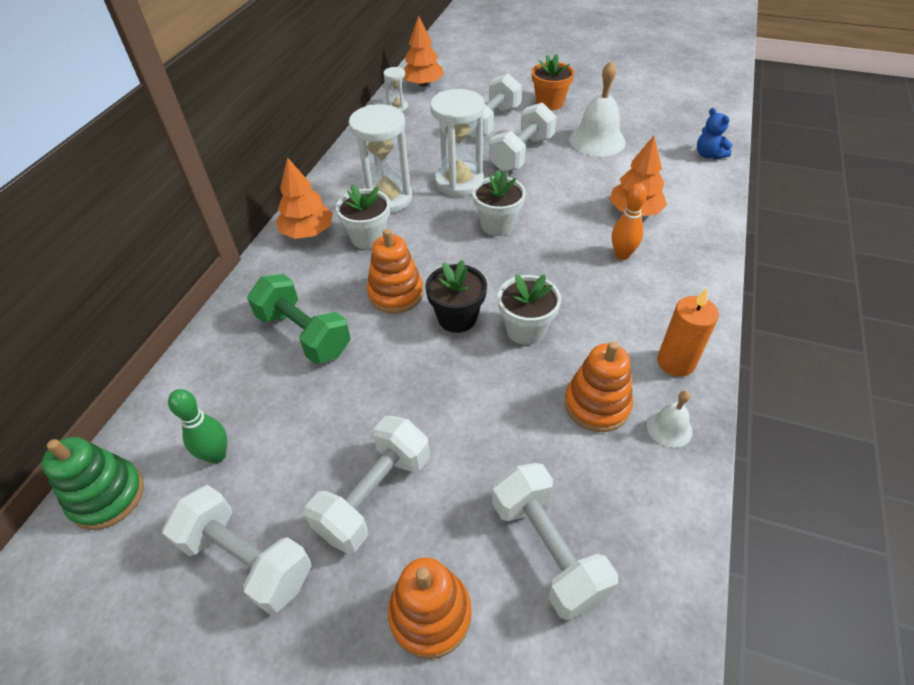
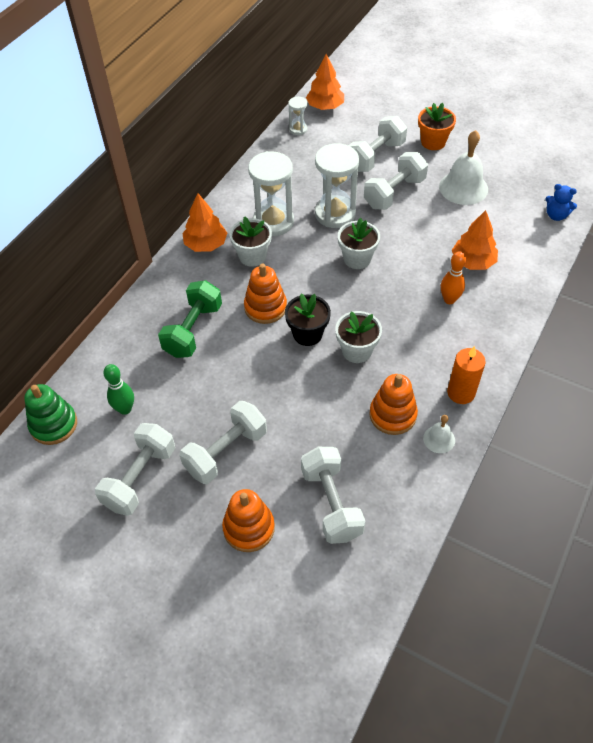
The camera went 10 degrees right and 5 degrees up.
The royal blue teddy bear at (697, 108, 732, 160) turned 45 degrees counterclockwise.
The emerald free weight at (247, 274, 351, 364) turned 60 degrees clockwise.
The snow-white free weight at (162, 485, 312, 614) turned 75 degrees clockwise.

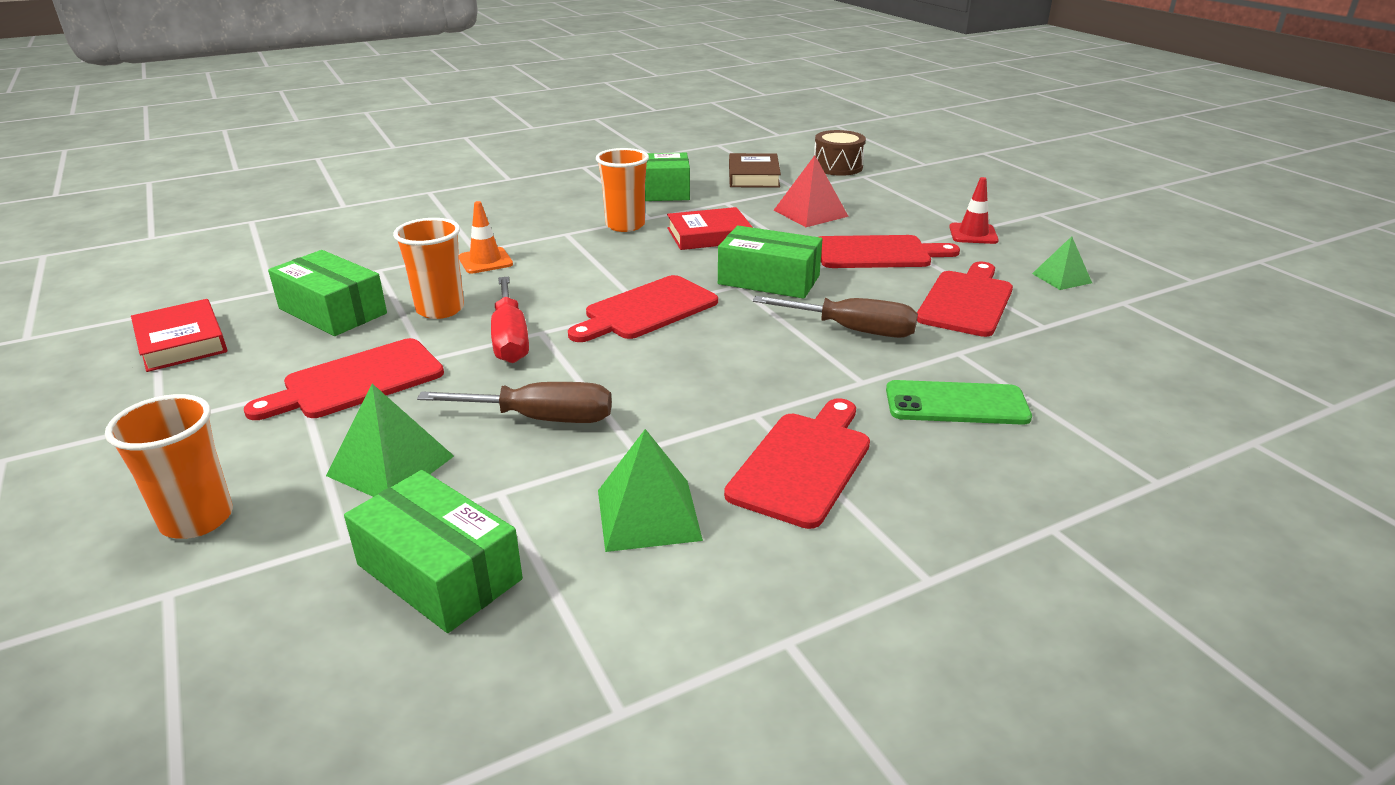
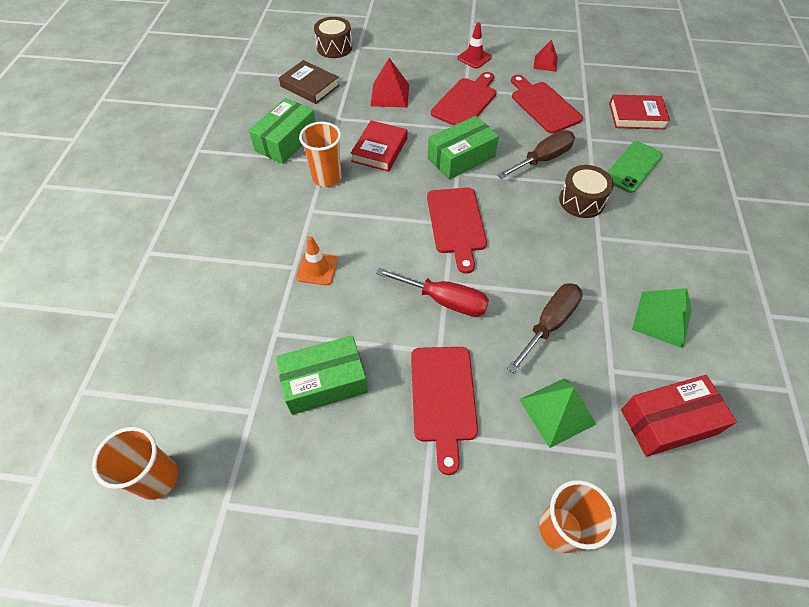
The camera went 55 degrees left and 25 degrees up.
The orange-coloured tumbler moved from (393, 218, 464, 319) to (92, 427, 178, 500).
The emerald pyramid at (1032, 236, 1092, 290) became the scarlet pyramid at (533, 39, 558, 72).
The scarlet book moved from (131, 299, 227, 372) to (609, 95, 670, 129).
The scarlet chopping board at (724, 398, 870, 529) disappeared.
The emerald package at (344, 470, 523, 633) became the scarlet package at (621, 375, 737, 457).
The brown snare drum at (559, 165, 614, 218) appeared.

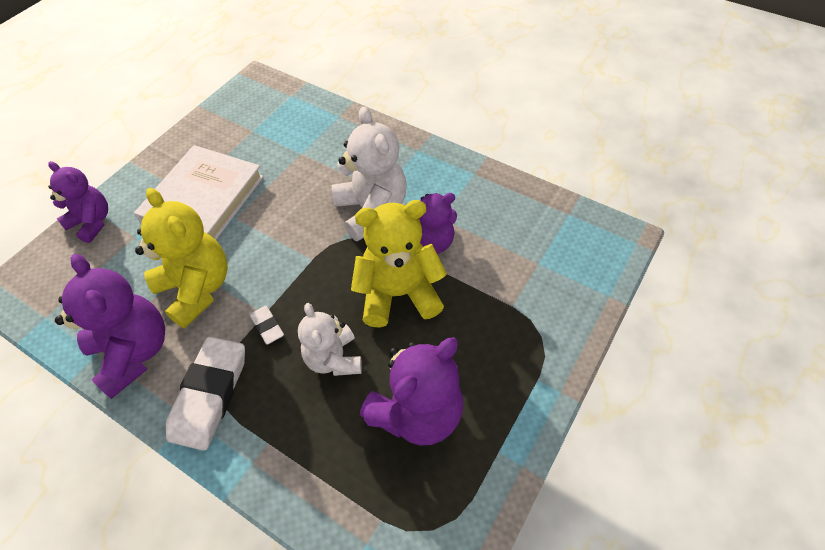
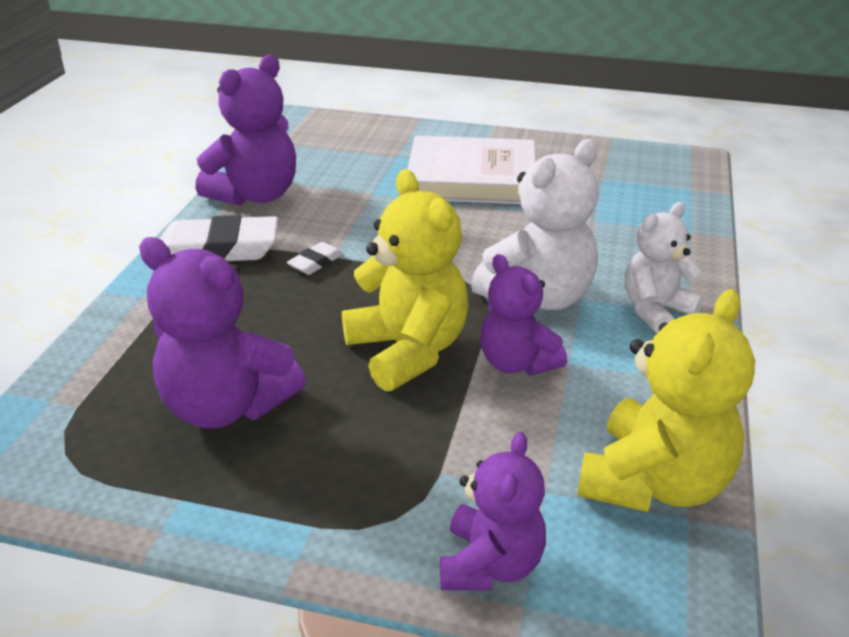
The camera went 70 degrees right and 20 degrees down.
The violet teddy bear moved from (48, 161, 108, 243) to (440, 432, 546, 590).
The yellow teddy bear moved from (135, 188, 228, 328) to (577, 289, 755, 512).
The snow-white teddy bear moved from (298, 303, 362, 376) to (625, 202, 704, 333).

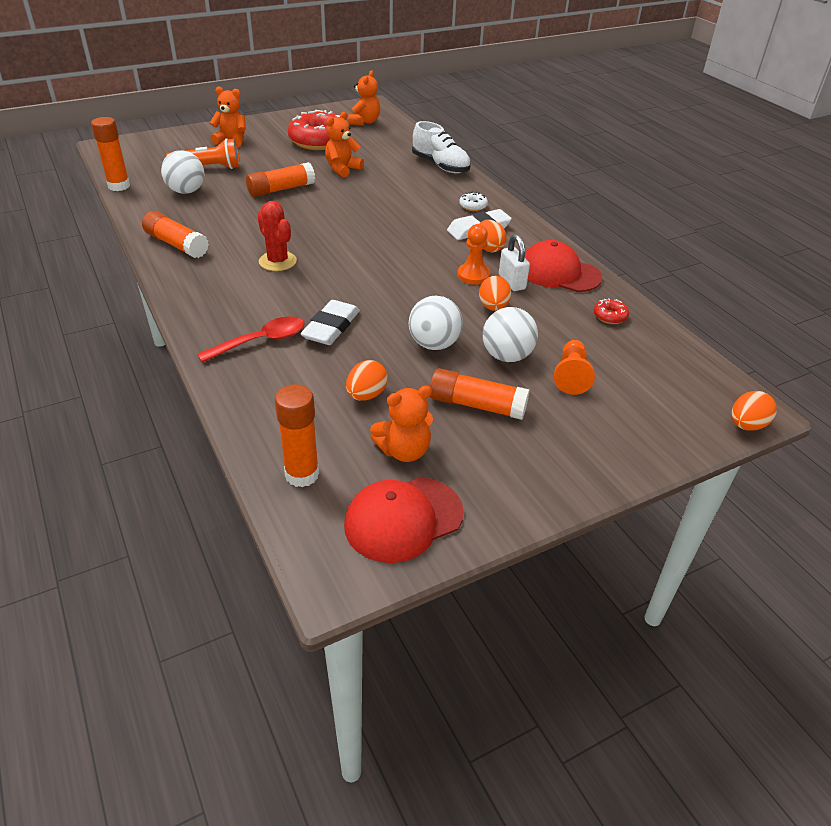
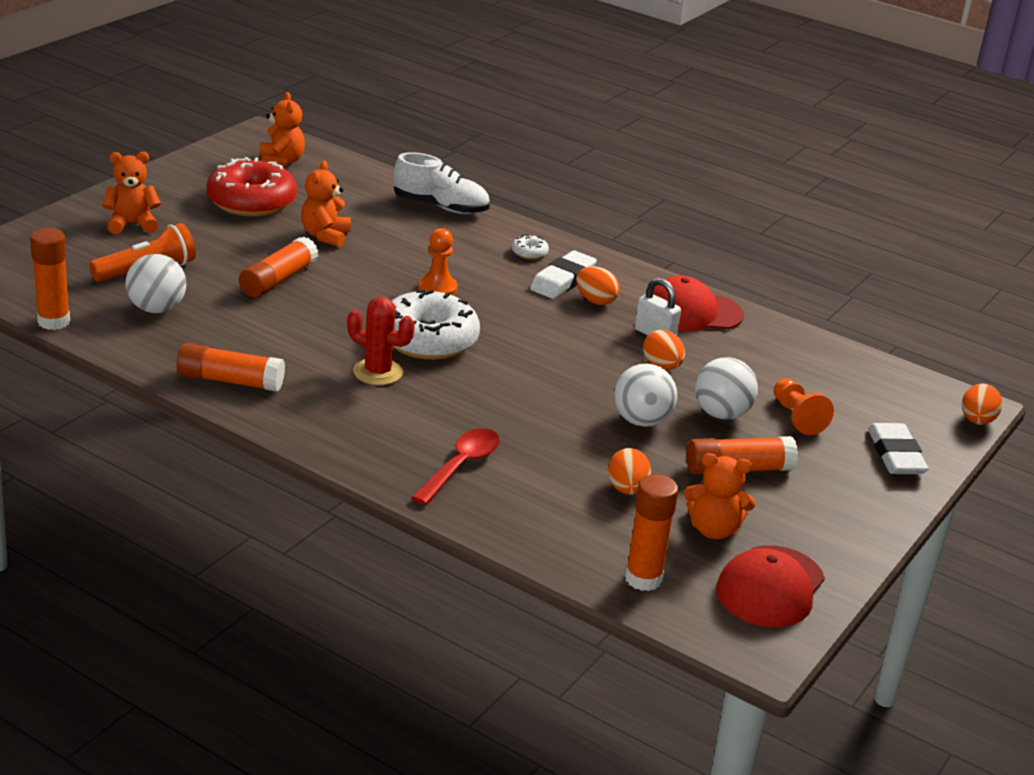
The camera went 30 degrees left and 10 degrees down.
The orange-coloured chess pawn moved from (458, 224, 490, 285) to (418, 228, 458, 296).
The scarlet doughnut at (594, 298, 629, 324) disappeared.
The snow-white eraser moved from (301, 300, 360, 345) to (868, 423, 928, 474).
The orange-coloured teddy bear at (370, 386, 433, 462) turned 60 degrees clockwise.
The snow-white doughnut at (392, 290, 480, 360) appeared.

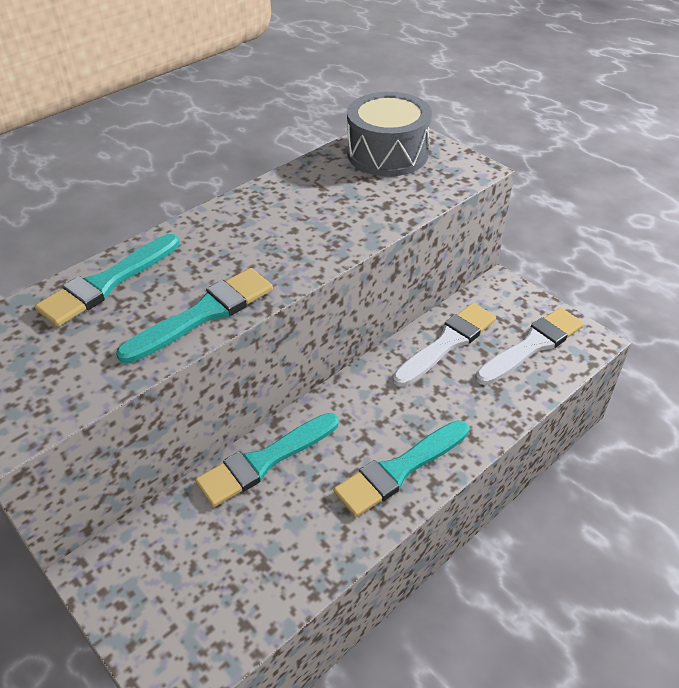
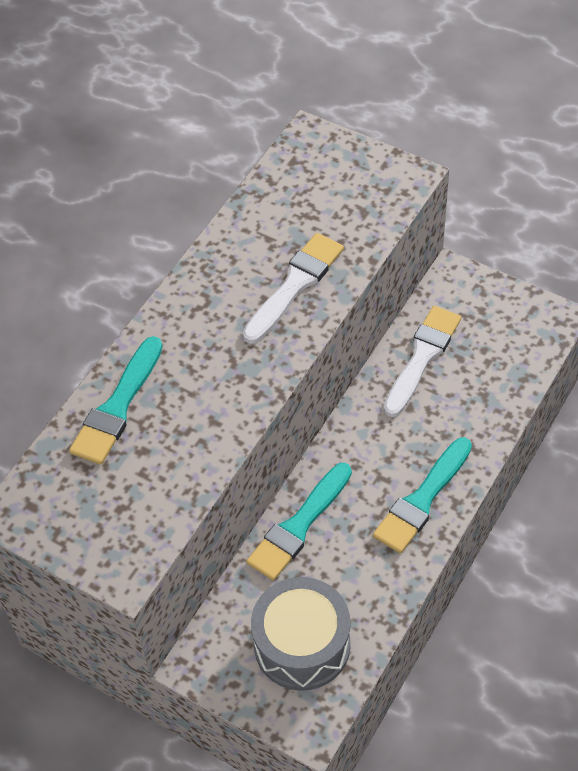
The camera went 15 degrees left and 10 degrees up.
The gray snare drum moved from (347, 92, 432, 176) to (251, 577, 351, 691).
The aqua brush at (116, 268, 273, 364) disappeared.
The snow-white brush moved from (475, 307, 584, 385) to (243, 233, 344, 344).

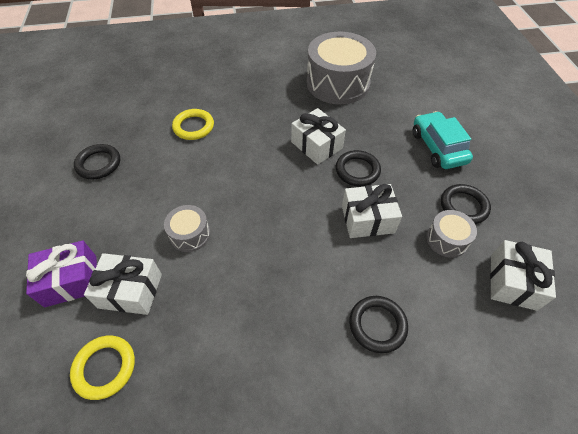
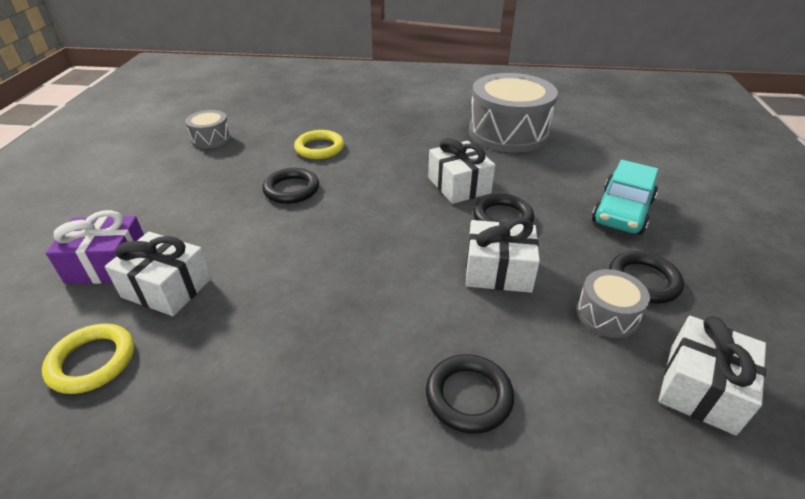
The camera went 15 degrees right and 15 degrees down.
The aqua automobile at (413, 111, 473, 169) turned 150 degrees counterclockwise.
The black torus moved from (74, 144, 120, 179) to (262, 168, 319, 204).
The gray snare drum moved from (164, 205, 210, 252) to (185, 110, 231, 149).

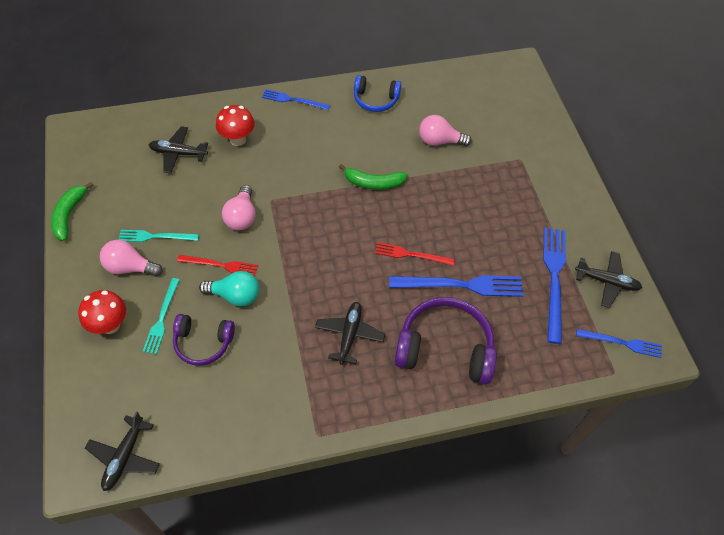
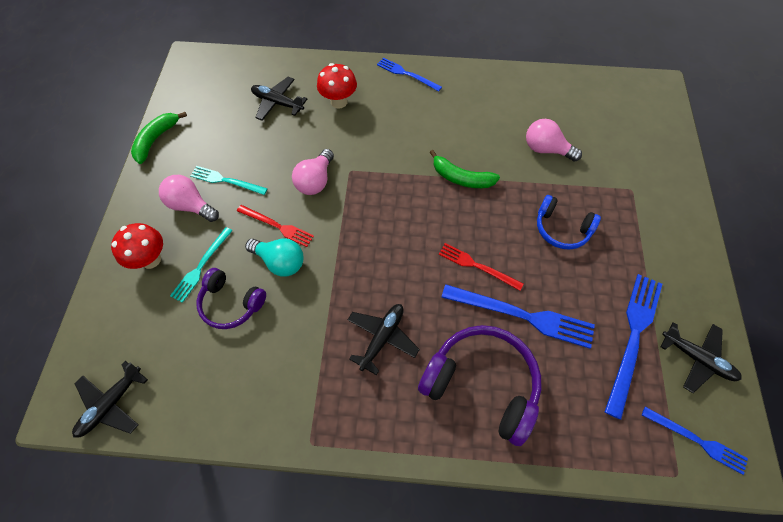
The camera went 20 degrees right and 5 degrees up.
The royal blue headset moved from (354, 75, 401, 112) to (537, 195, 601, 250).

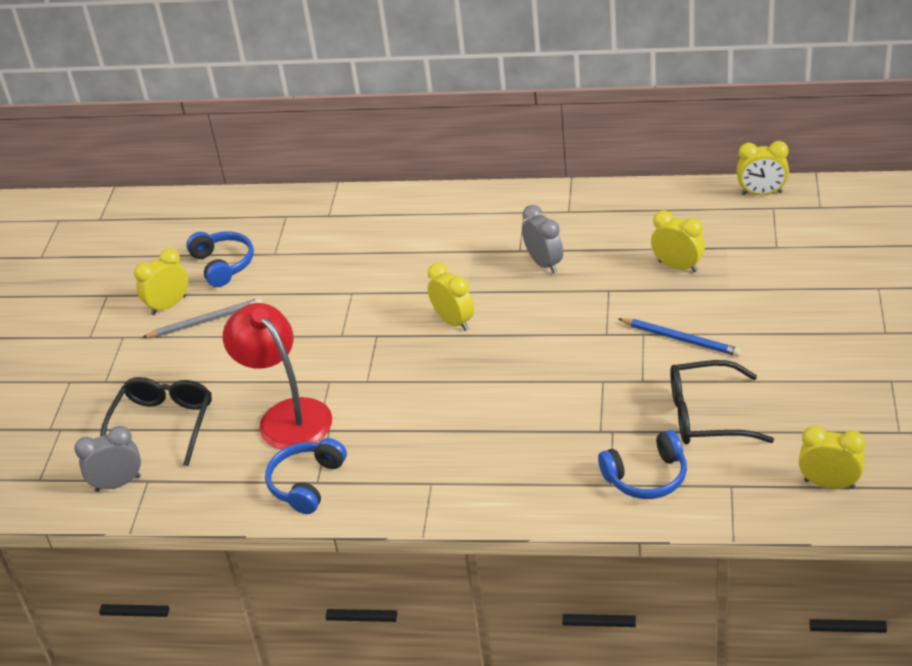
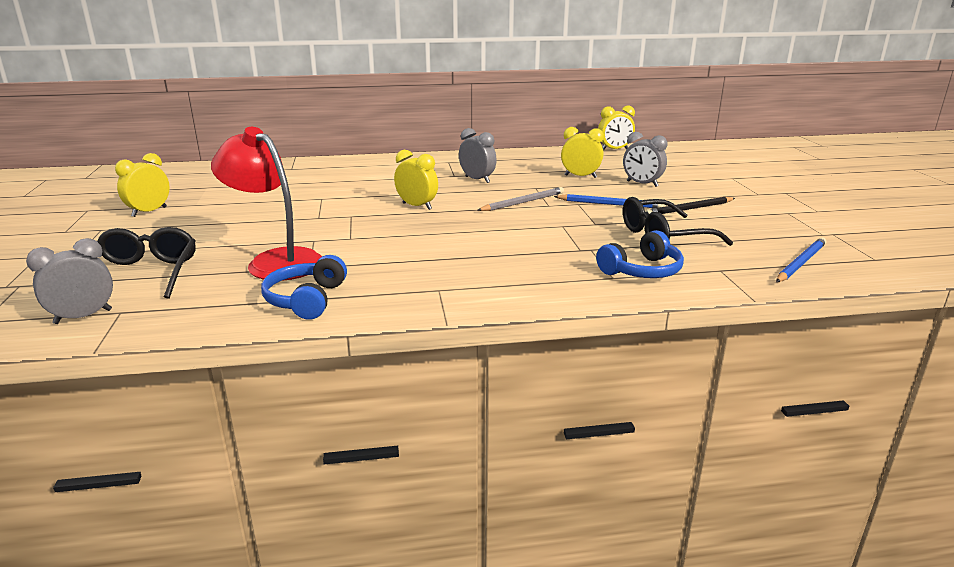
The camera went 20 degrees left and 15 degrees down.
The royal blue headset at (186, 231, 254, 287) disappeared.
The gray wooden pencil moved from (142, 298, 263, 338) to (477, 187, 564, 211).
The yellow bedside clock at (799, 425, 865, 489) was replaced by the royal blue wooden pencil at (776, 237, 826, 282).
The gray bedside clock at (623, 132, 667, 187) appeared.
The black wooden pencil at (645, 197, 735, 214) appeared.

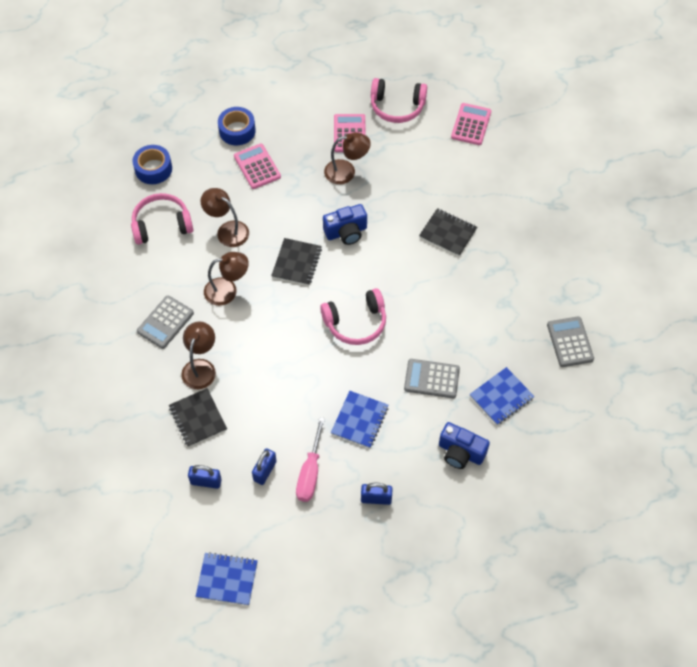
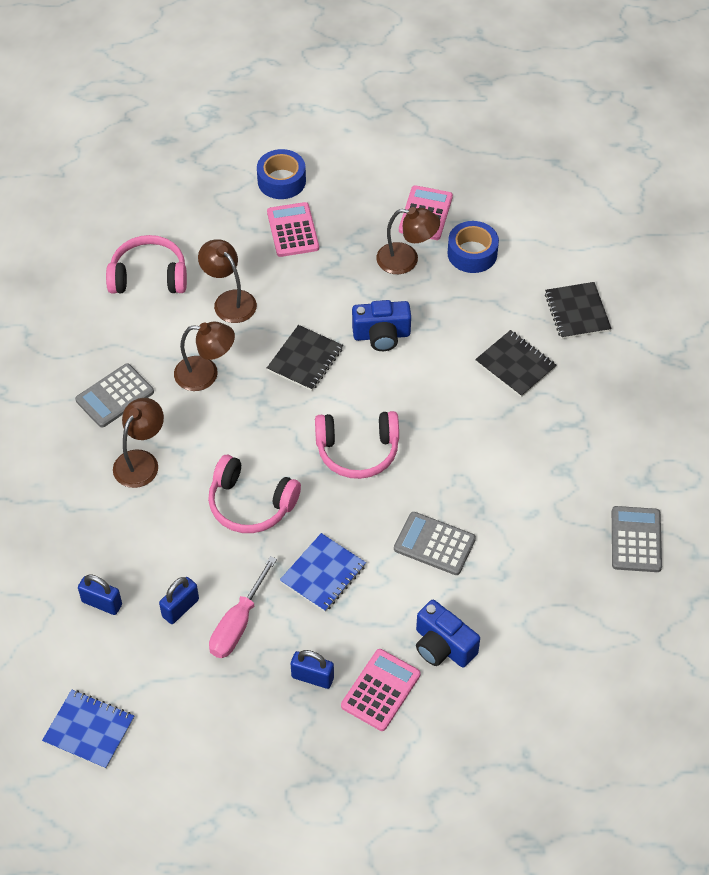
The camera went 15 degrees right and 5 degrees down.
The rose-pink headset moved from (371, 78, 427, 123) to (208, 455, 301, 533).
The rose-pink calculator moved from (451, 103, 491, 145) to (341, 649, 421, 731).
The royal blue tape moved from (132, 145, 172, 184) to (447, 221, 499, 273).
The royal blue notebook at (470, 367, 534, 425) disappeared.
The black notebook moved from (169, 388, 227, 447) to (545, 282, 612, 339).

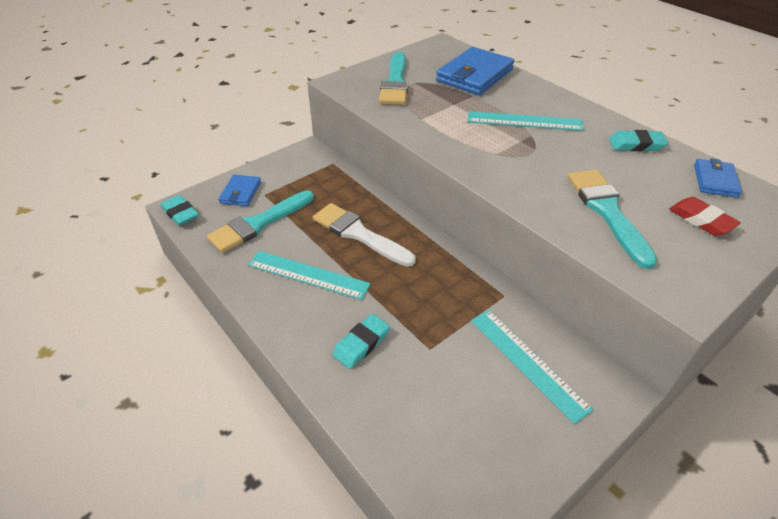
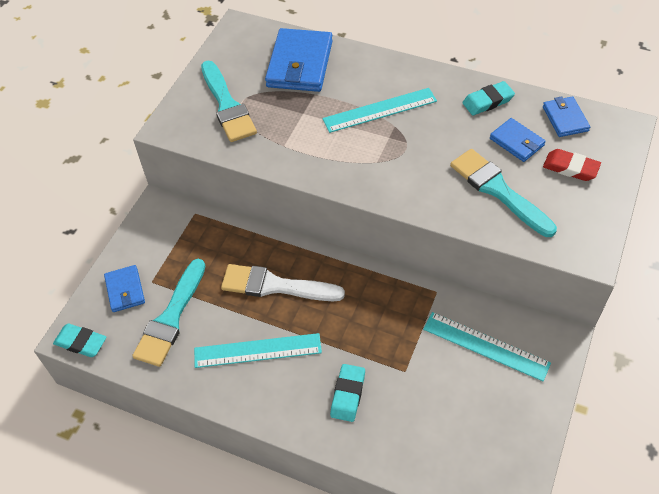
The camera went 25 degrees left and 10 degrees up.
The royal blue wallet at (490, 118, 546, 162) appeared.

